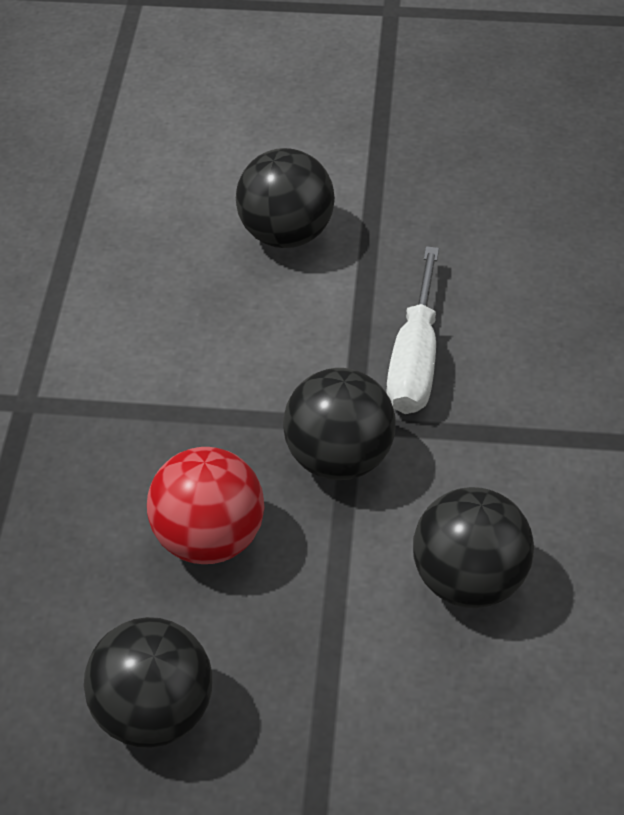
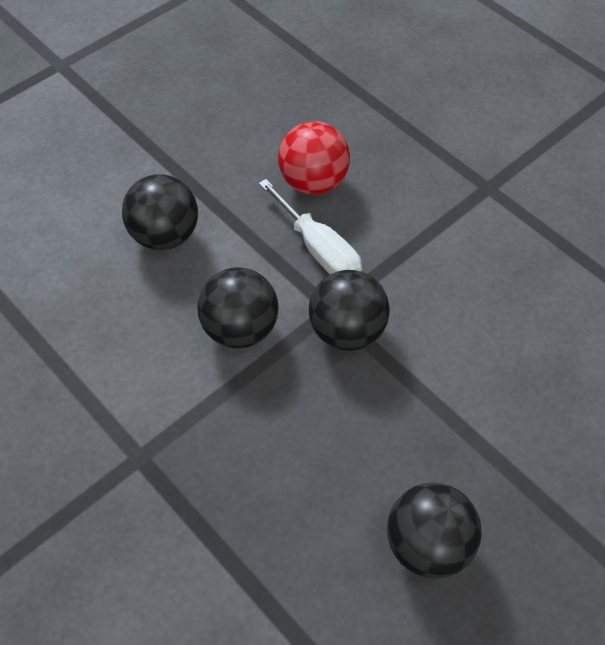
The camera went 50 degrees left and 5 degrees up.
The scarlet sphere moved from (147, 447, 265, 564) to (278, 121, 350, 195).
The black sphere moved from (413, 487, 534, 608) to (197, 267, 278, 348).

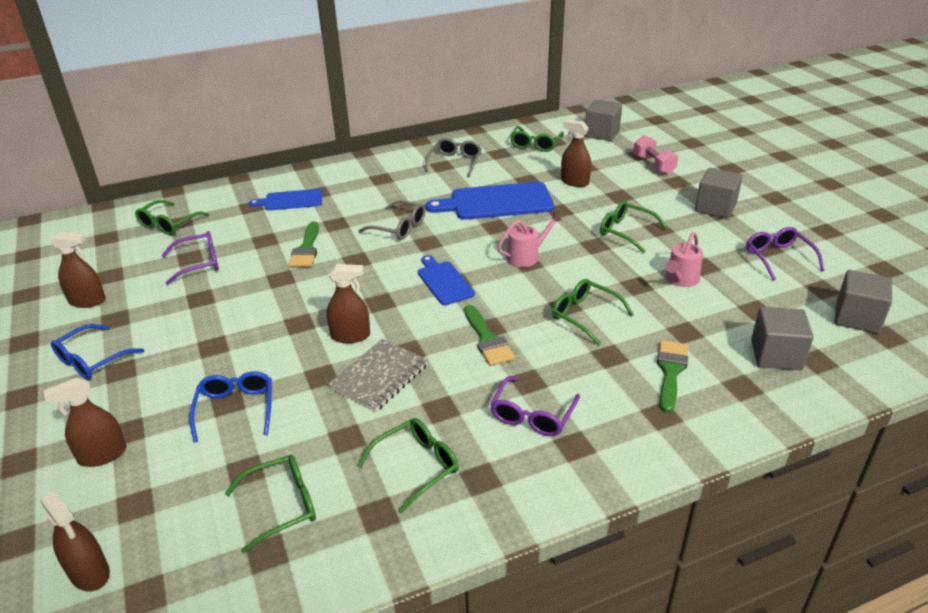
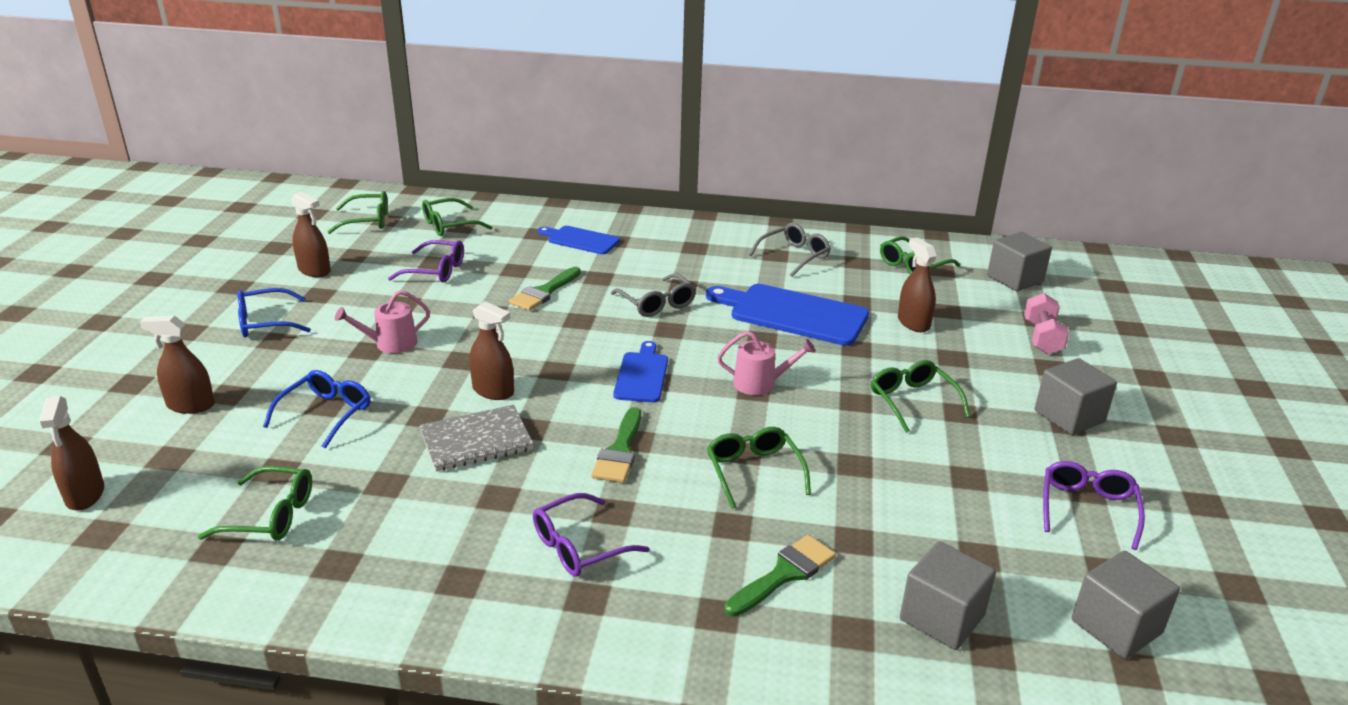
The camera went 30 degrees right and 5 degrees down.
The rose-pink sprinkling can moved from (666, 232, 703, 287) to (335, 290, 430, 354).
The emerald eyeglasses moved from (358, 418, 459, 513) to (327, 191, 388, 234).

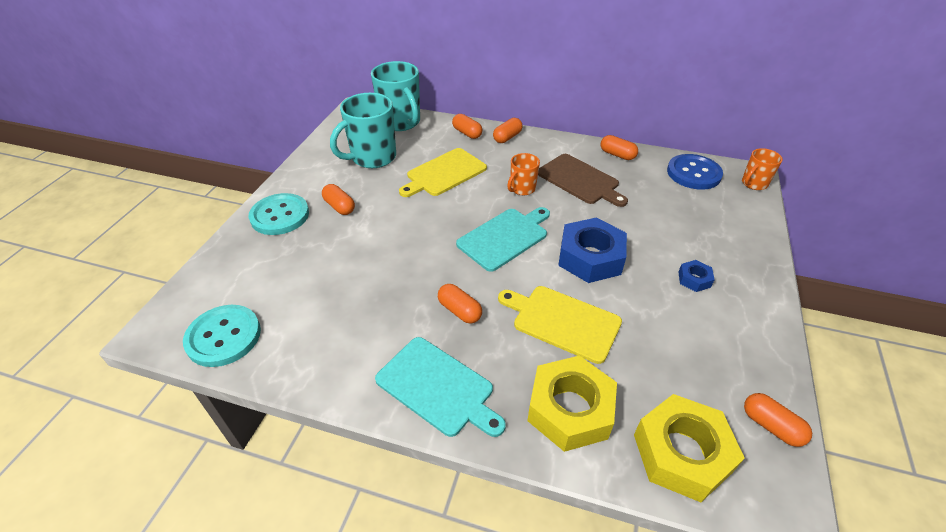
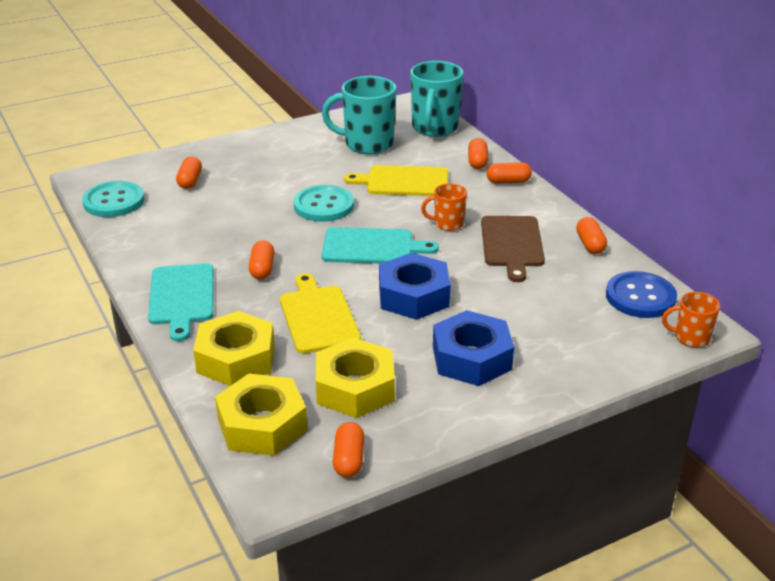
The camera went 45 degrees right and 10 degrees down.
The orange-coloured pill moved from (322, 184, 355, 215) to (176, 157, 202, 189).
The aqua sewing button moved from (249, 193, 309, 235) to (293, 185, 354, 222).
The royal blue nut at (678, 260, 715, 292) changed to 2.16 times the size.
The yellow nut at (316, 338, 395, 418) appeared.

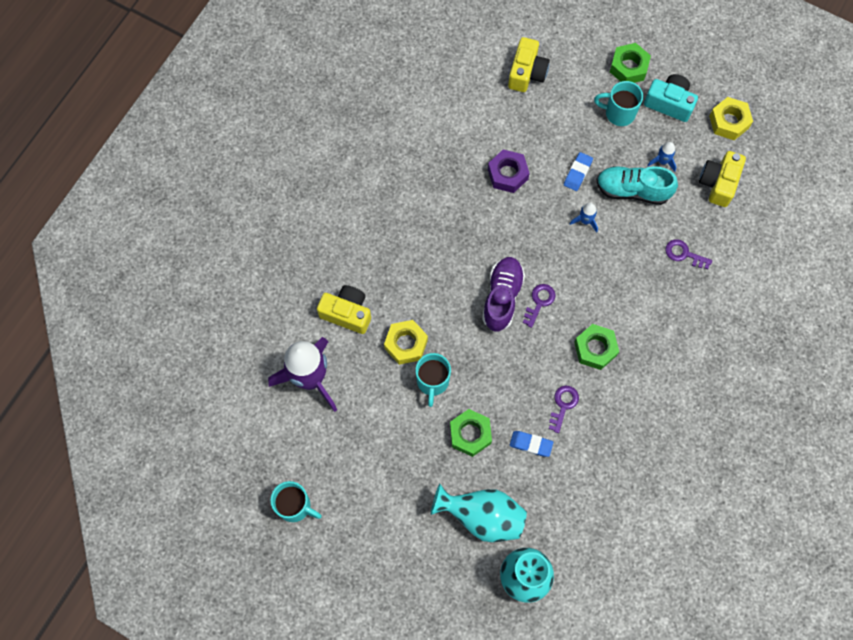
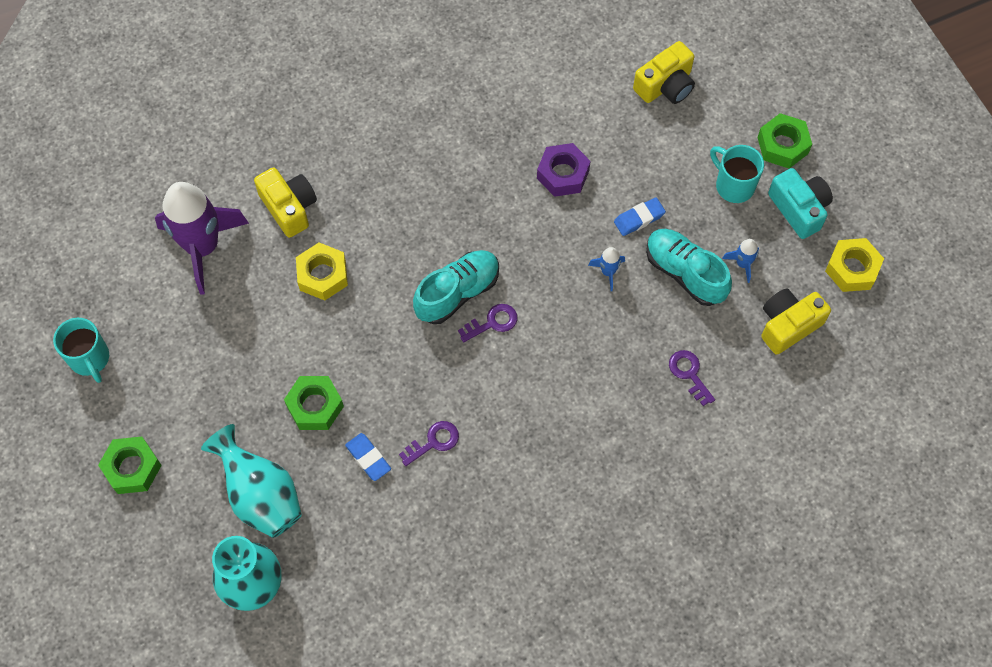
The camera went 35 degrees right and 5 degrees down.
The violet shoe at (482, 257, 525, 331) became the aqua shoe at (413, 250, 499, 324).
The emerald nut moved from (574, 324, 619, 370) to (98, 436, 162, 494).
The aqua mug at (415, 353, 451, 407) disappeared.

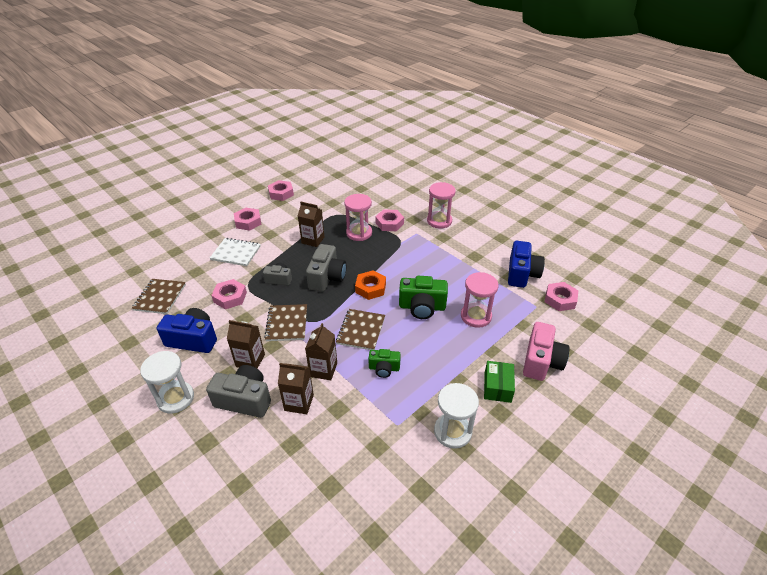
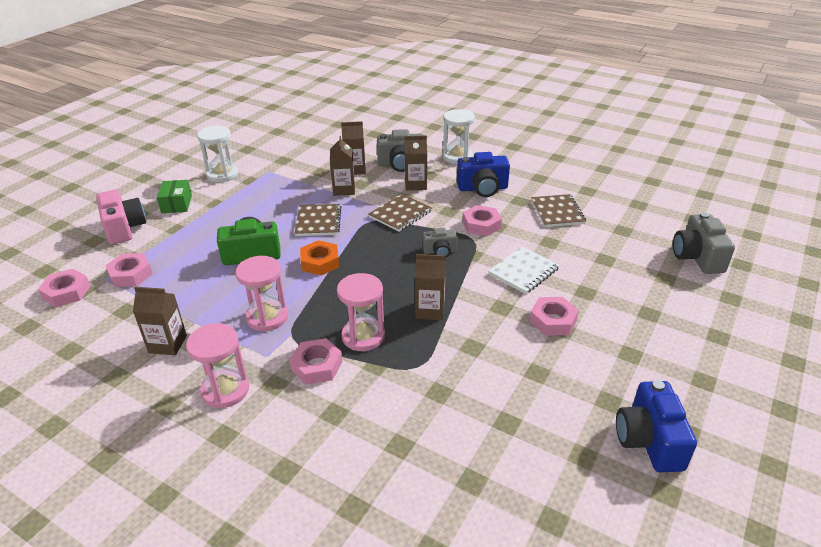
The camera went 165 degrees right and 5 degrees down.
The rose-pink nut moved from (268, 180, 294, 201) to (105, 253, 153, 287).
The snow-white notebook at (210, 238, 261, 266) turned 45 degrees counterclockwise.
The royal blue photo camera moved from (508, 241, 545, 288) to (616, 380, 697, 472).
The gray photo camera moved from (306, 244, 346, 292) to (673, 212, 735, 274).
The rose-pink hourglass moved from (461, 272, 499, 328) to (235, 256, 288, 332).
The brown notebook at (264, 304, 307, 341) turned 60 degrees clockwise.
The rose-pink photo camera at (523, 322, 570, 381) turned 150 degrees clockwise.
The emerald photo camera at (368, 349, 401, 378) disappeared.
The brown juice carton at (133, 287, 187, 355) appeared.

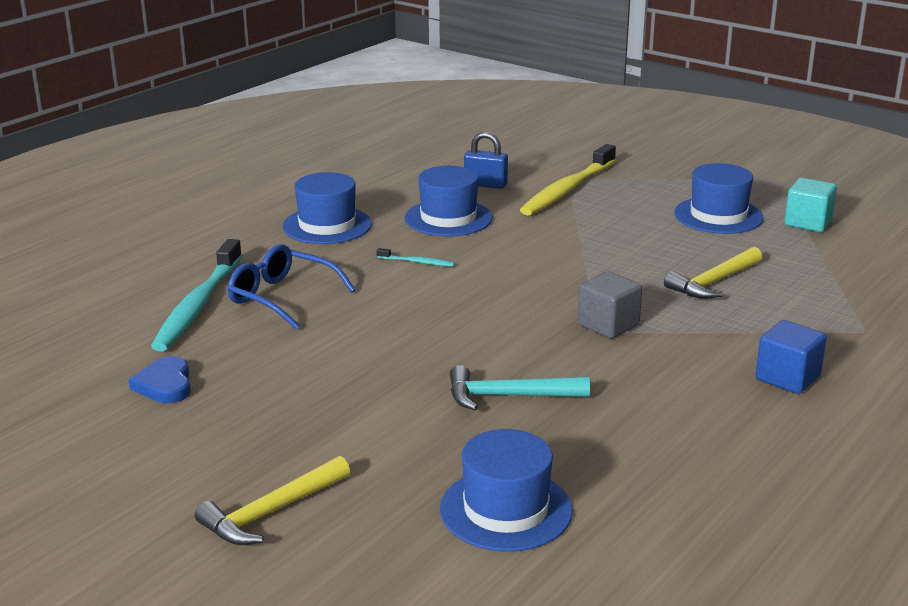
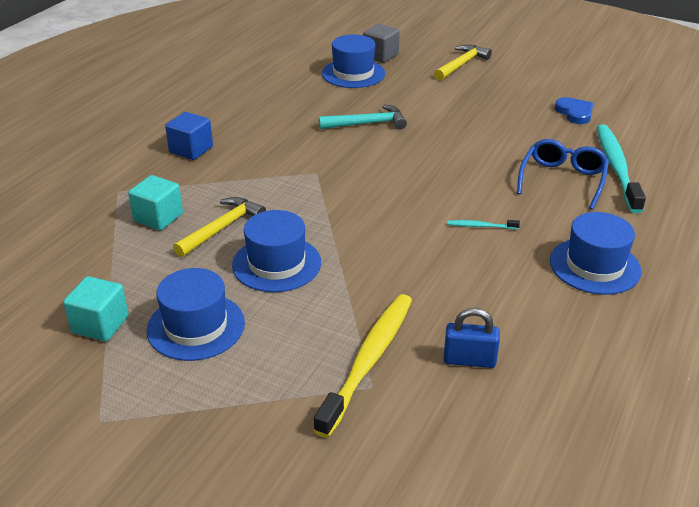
The camera went 170 degrees right and 10 degrees up.
The royal blue top hat moved from (405, 166, 493, 236) to (232, 210, 321, 292).
The royal blue eyeglasses at (227, 244, 355, 330) turned 90 degrees counterclockwise.
The gray block moved from (577, 271, 642, 339) to (363, 24, 400, 63).
The aqua block at (128, 175, 183, 230) appeared.

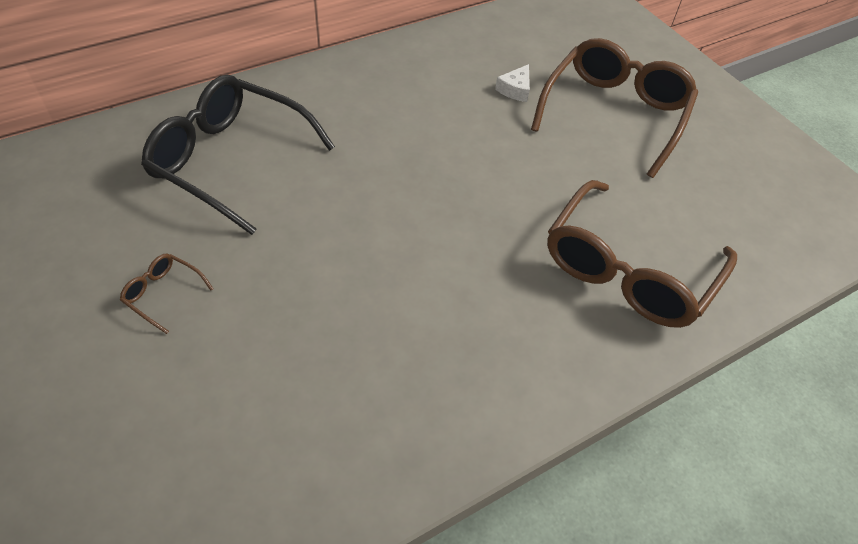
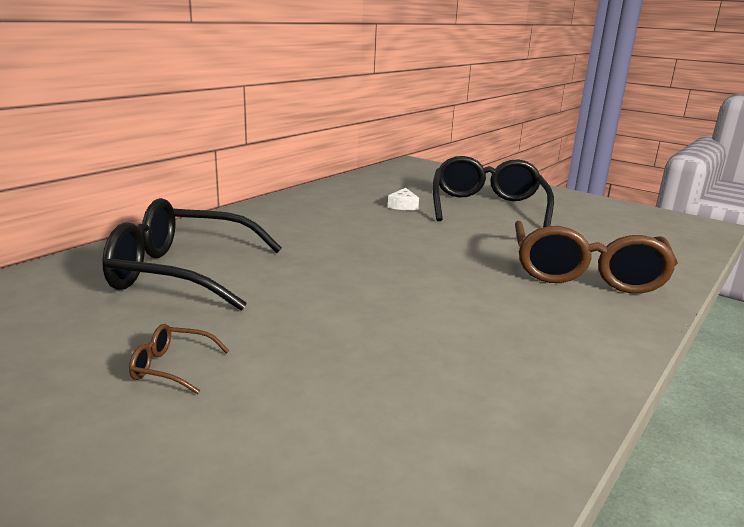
The camera went 20 degrees left and 30 degrees down.
The brown eyeglasses at (531, 38, 698, 178) became the black eyeglasses at (432, 156, 554, 227).

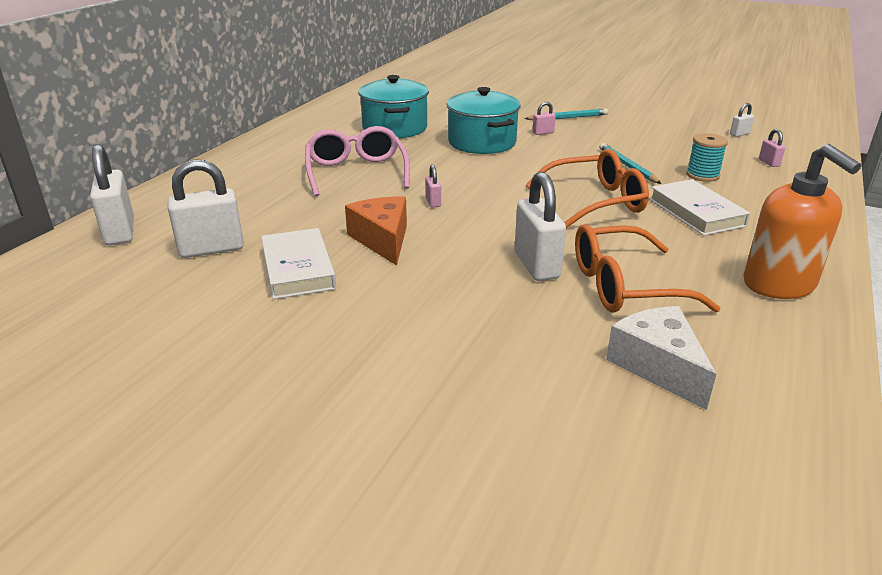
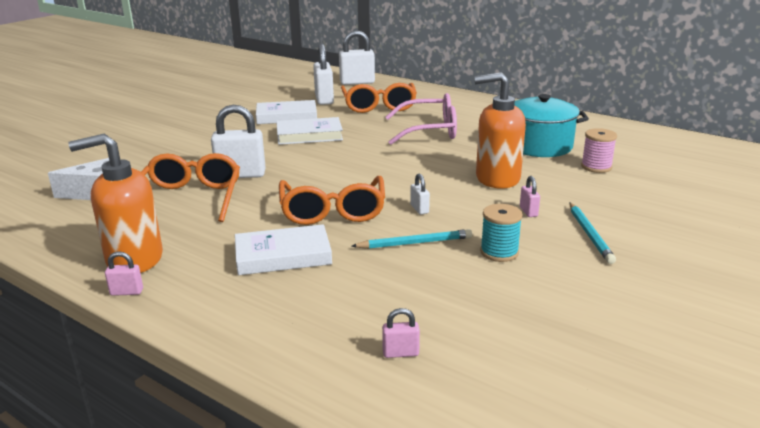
The camera went 100 degrees right and 5 degrees down.
The aqua pot at (446, 87, 521, 154) was replaced by the orange-coloured soap dispenser at (474, 72, 526, 189).
The snow-white small lock moved from (730, 103, 754, 137) to (410, 173, 430, 215).
The aqua bobbin moved from (686, 133, 728, 182) to (480, 204, 523, 262).
The rose-pink small lock moved from (425, 165, 441, 208) to (105, 251, 143, 296).
The orange-coloured cheese wedge at (345, 197, 407, 266) was replaced by the snow-white book at (276, 117, 343, 145).
The orange-coloured eyeglasses at (341, 83, 417, 113) appeared.
The rose-pink bobbin at (581, 128, 617, 173) appeared.

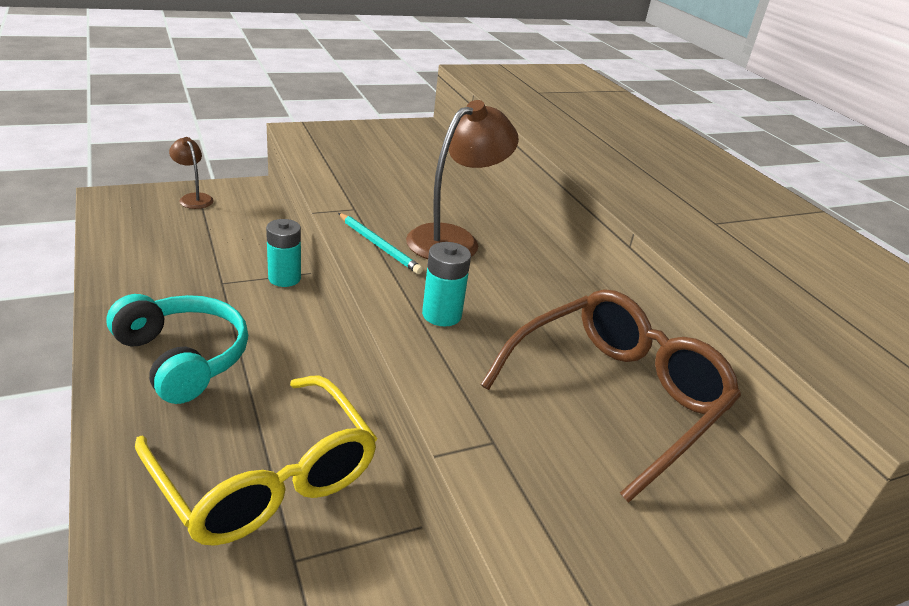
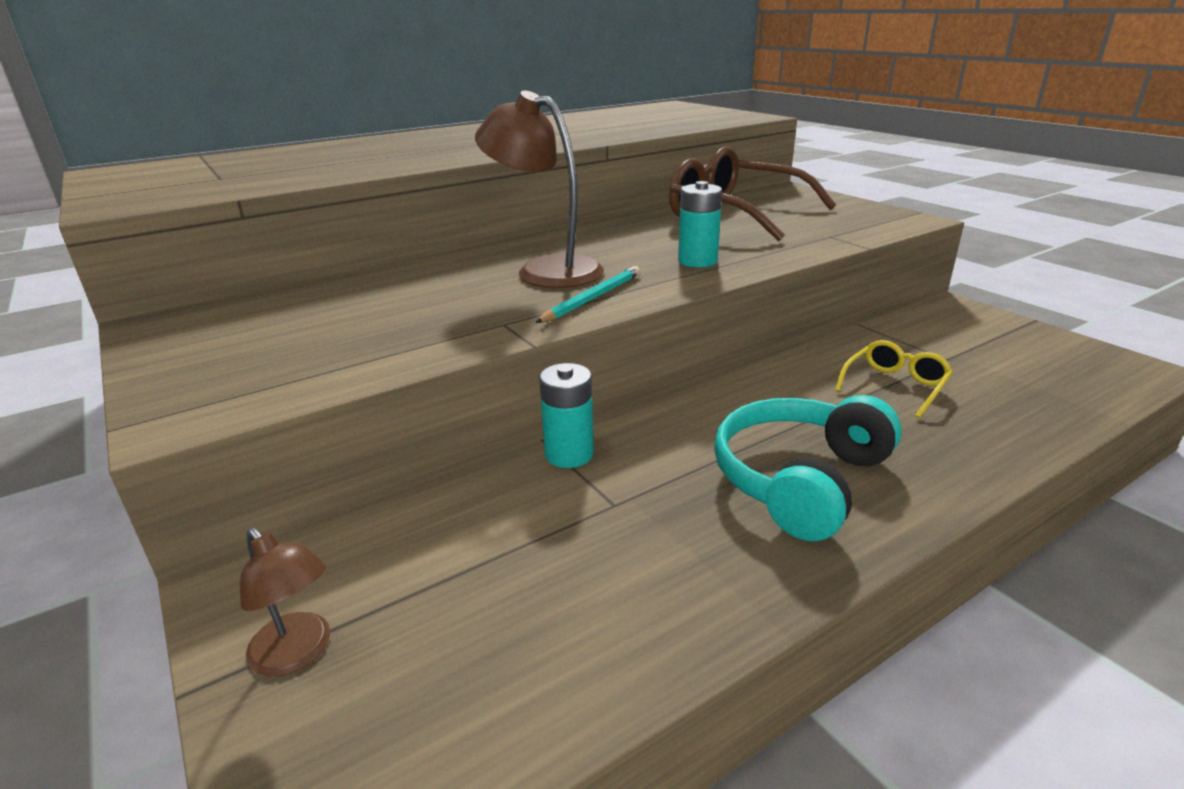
The camera went 95 degrees left and 5 degrees down.
The brown reading lamp at (169, 137, 214, 209) turned 90 degrees counterclockwise.
The yellow eyeglasses at (135, 375, 377, 545) changed to 0.48 times the size.

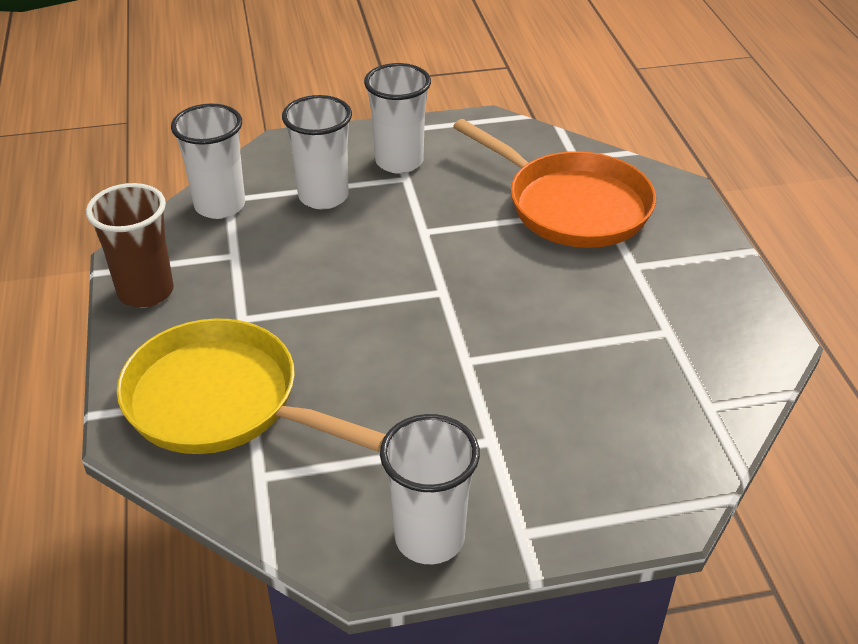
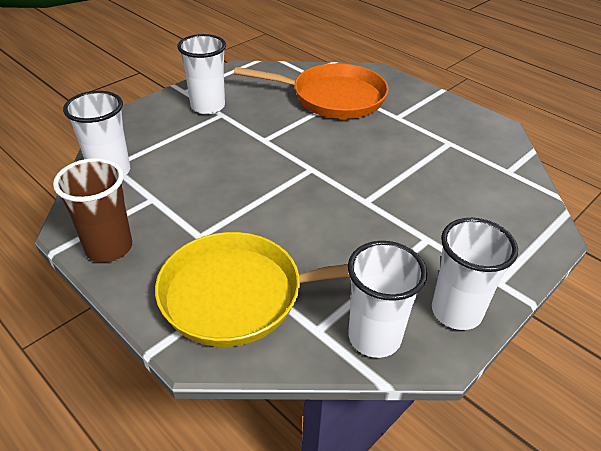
The camera went 35 degrees left and 0 degrees up.
The snow-white tumbler moved from (282, 95, 352, 209) to (348, 241, 427, 358).

